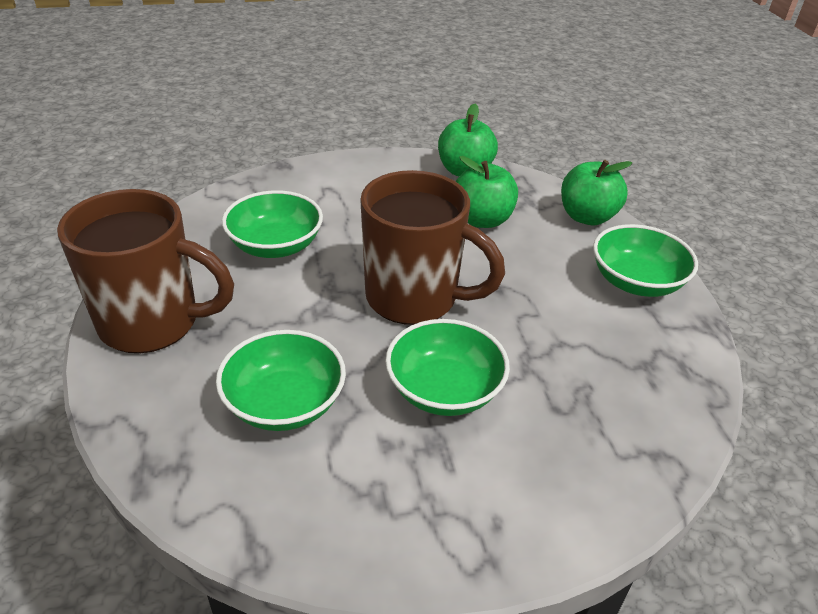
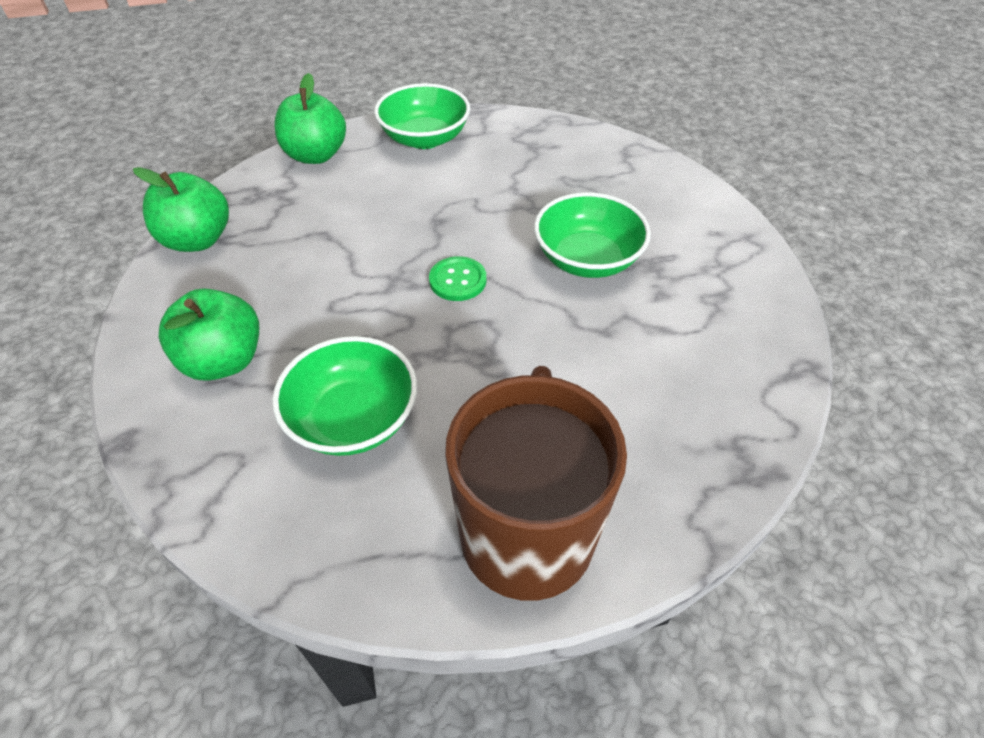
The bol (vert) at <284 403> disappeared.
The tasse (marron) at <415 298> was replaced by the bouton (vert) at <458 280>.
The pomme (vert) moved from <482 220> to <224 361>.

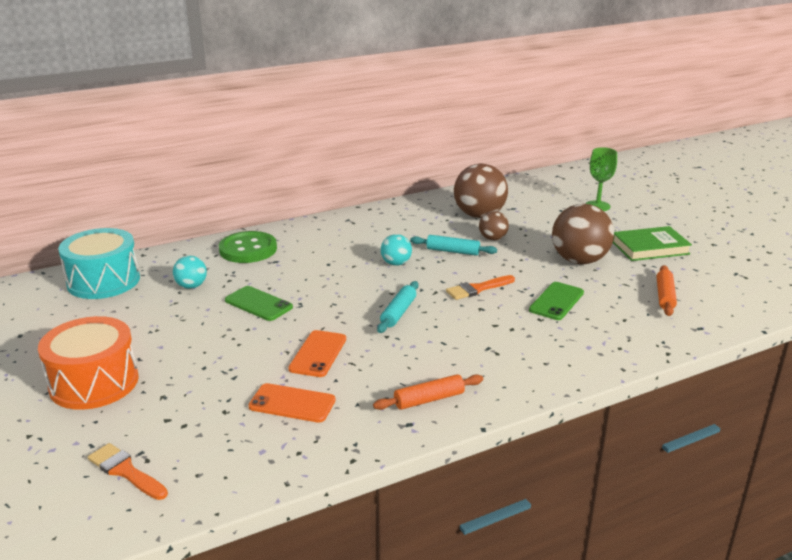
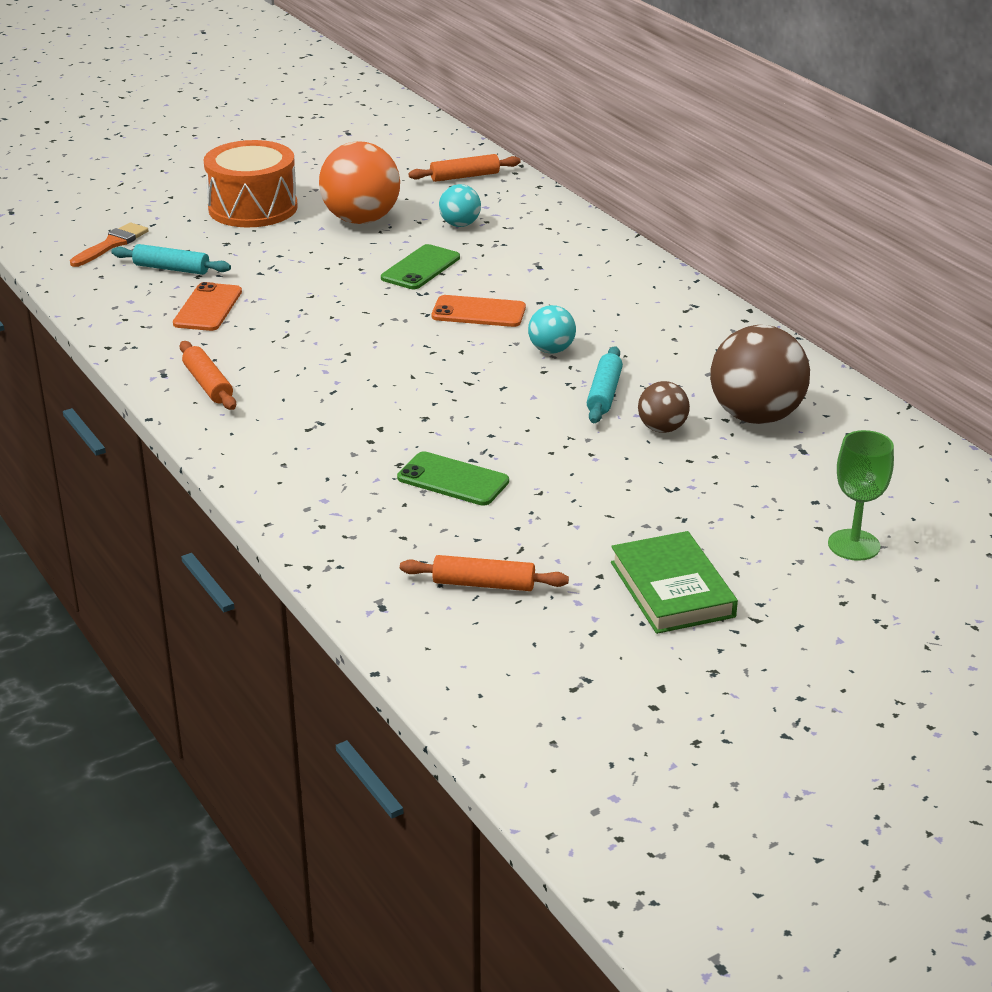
The tambour (turquoise) at <103 281> was replaced by the rouleau à pâtisserie (orange) at <465 176>.
The bouton (vert) at <248 249> disappeared.
The téléphone (orange) moved from <318 354> to <478 312>.
The rouleau à pâtisserie (turquoise) moved from <398 313> to <171 268>.
The pinceau (orange) at <477 289> disappeared.
The balle (marron) at <579 261> disappeared.
The balle (orange) at <361 220> appeared.

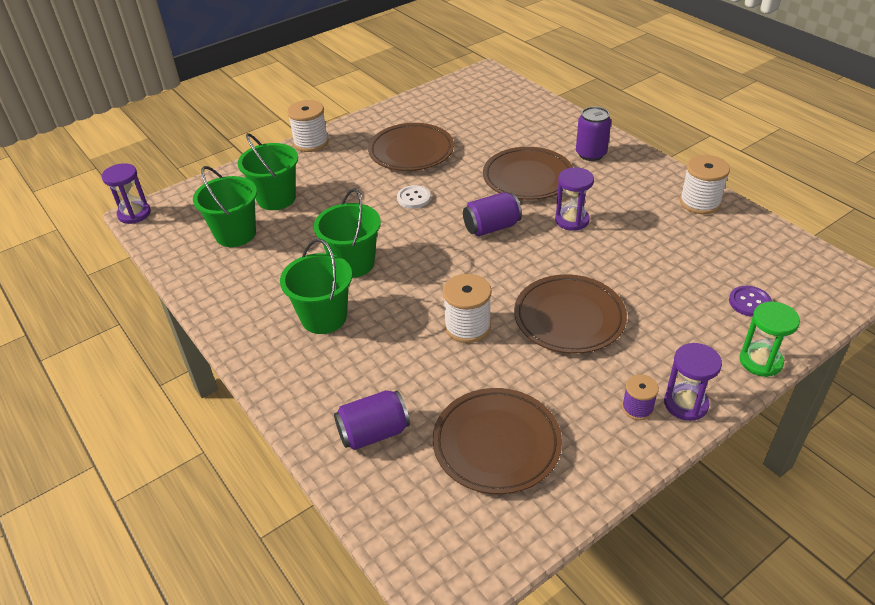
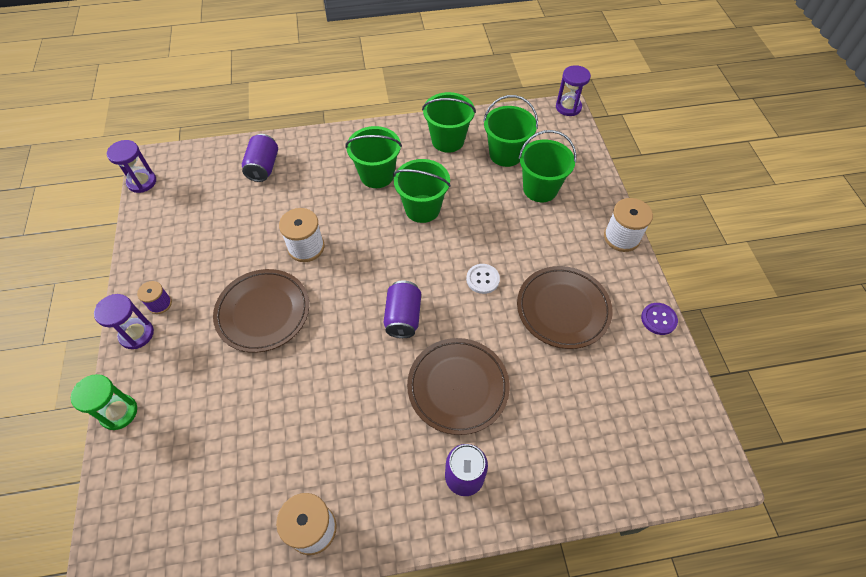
The assiette (marron) at <496 444> disappeared.
The sablier (violet) moved from <572 220> to <142 182>.
The bouton (violet) moved from <749 302> to <658 319>.
The seau (vert) at <448 140> appeared.

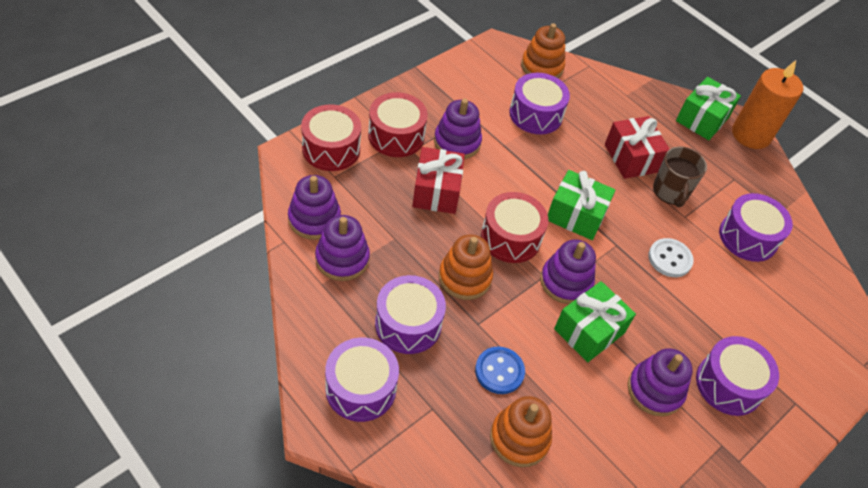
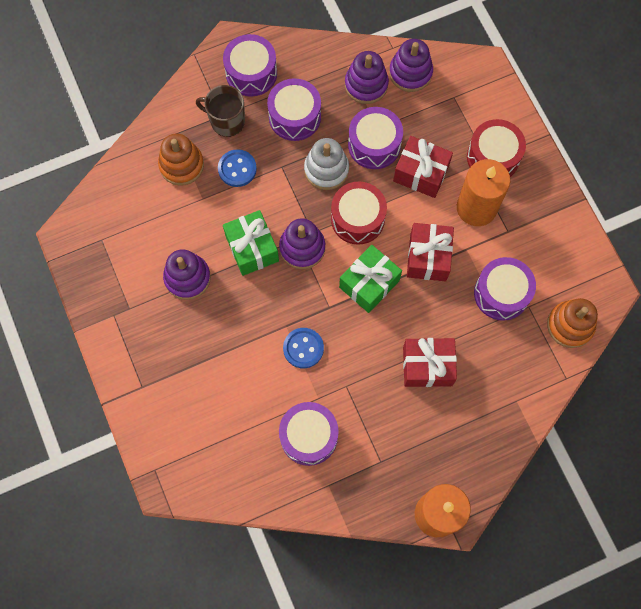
The tambour (rouge) at <331 149> disappeared.
The jouet à empiler (violet) at <457 142> was replaced by the bougie (orange) at <476 208>.
The jouet à empiler (orange) at <464 277> became the jouet à empiler (blanc) at <326 169>.
The bouton (blanc) at <669 259> became the bouton (bleu) at <303 348>.
The tasse (marron) moved from <671 192> to <226 121>.
The cadeau (vert) at <702 119> disappeared.
The tambour (violet) moved from <728 384> to <374 145>.
The cadeau (rouge) at <428 257> appeared.

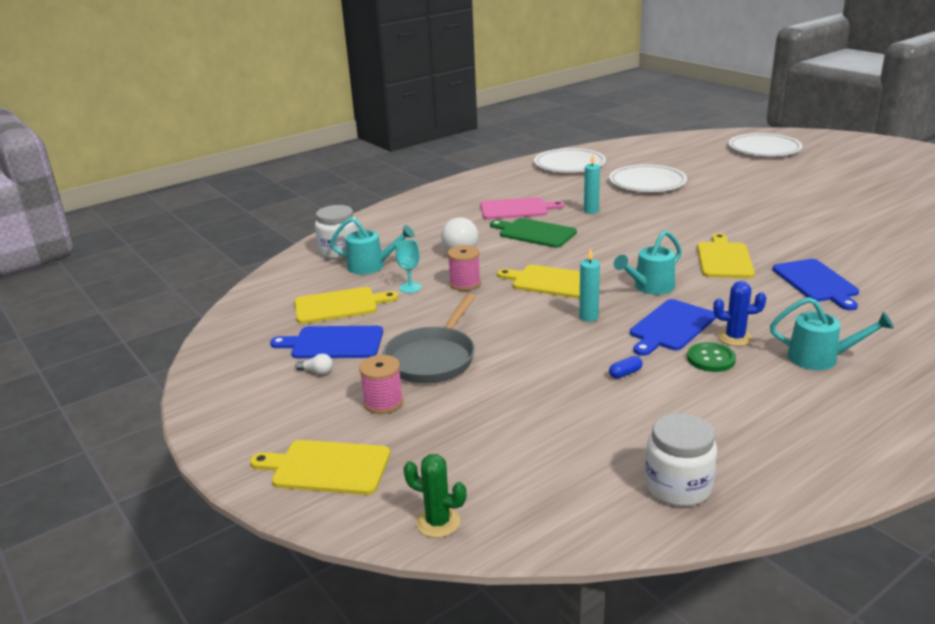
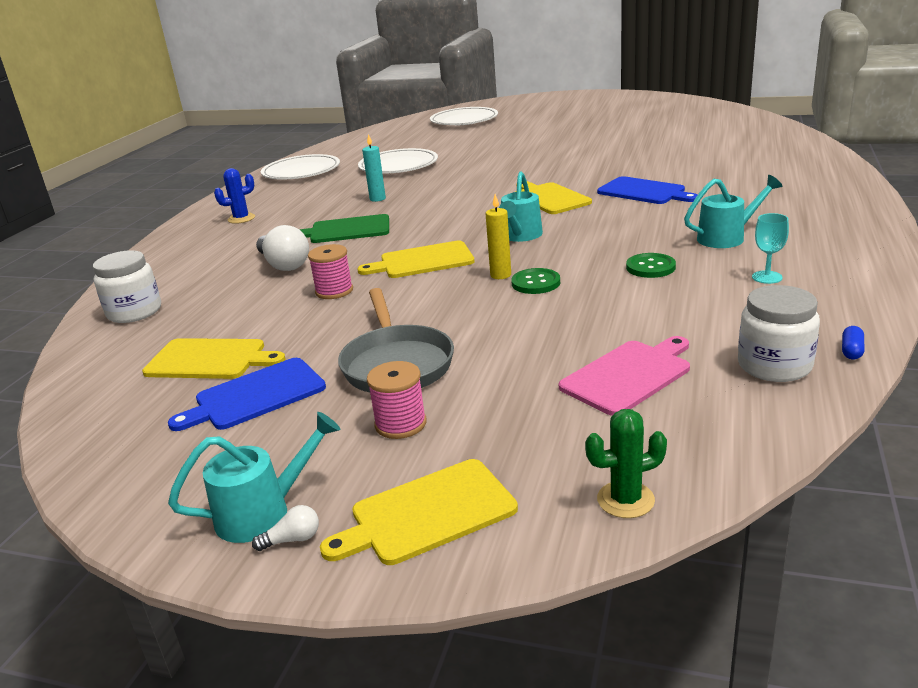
The planche à découper (jaune) at <339 305> turned 60 degrees clockwise.
The ampoule (blanc) moved from <317 372> to <292 539>.
The arrosoir (turquoise) moved from <372 266> to <264 512>.
The verre à pied (turquoise) moved from <410 287> to <767 277>.
The planche à découper (rose) moved from <516 209> to <628 375>.
The bougie (turquoise) at <588 317> became the bougie (jaune) at <500 275>.
The gélule (bleu) moved from <625 373> to <851 351>.
The planche à découper (bleu) at <671 327> disappeared.
The cactus (bleu) moved from <735 338> to <241 218>.
The bouton (vert) at <535 283> appeared.

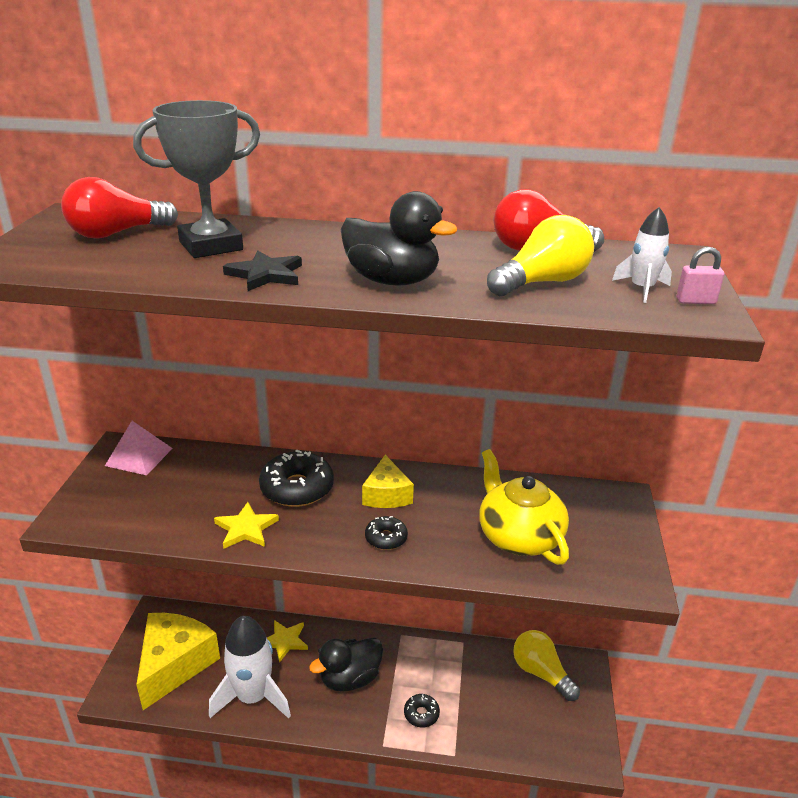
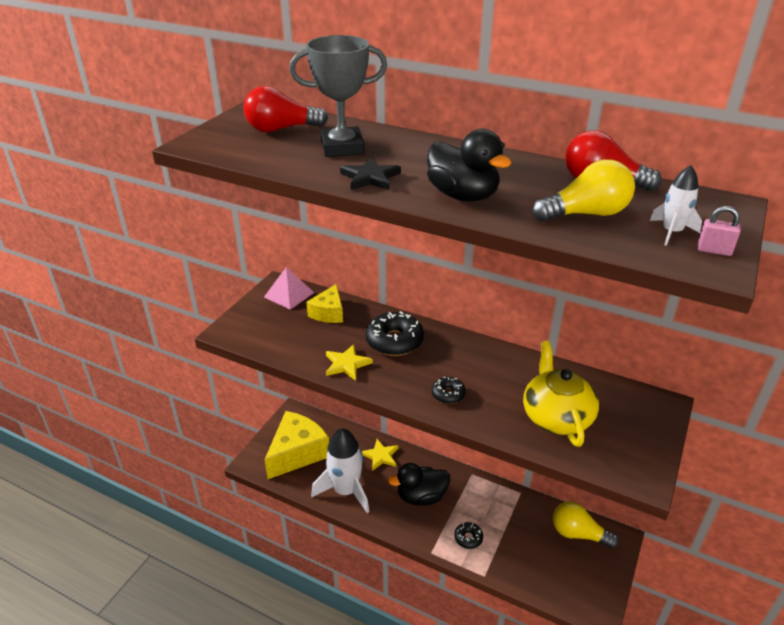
The fromage (jaune) moved from <386 495> to <328 313>.
The ampoule (jaune) at <541 673> turned 45 degrees counterclockwise.

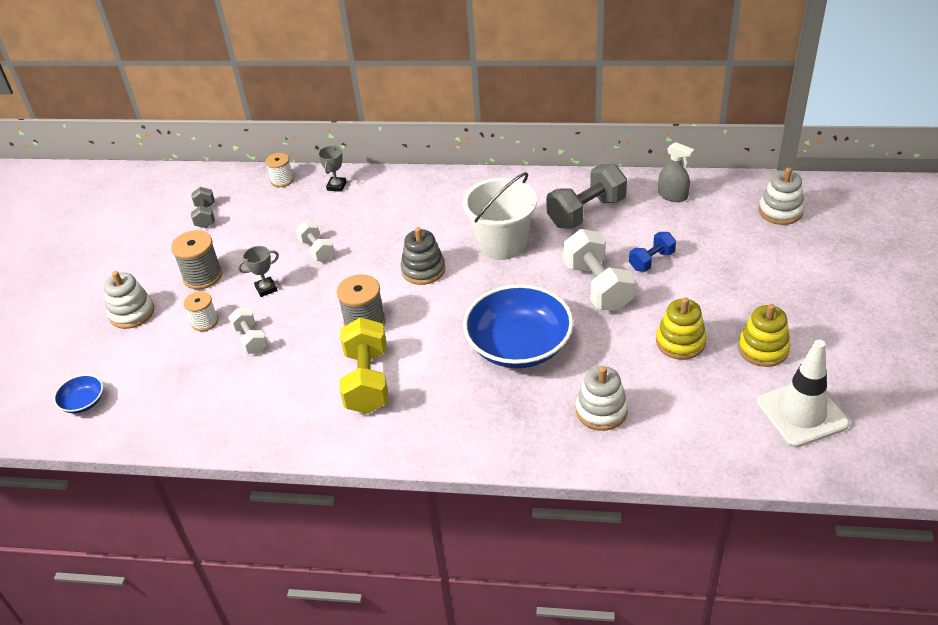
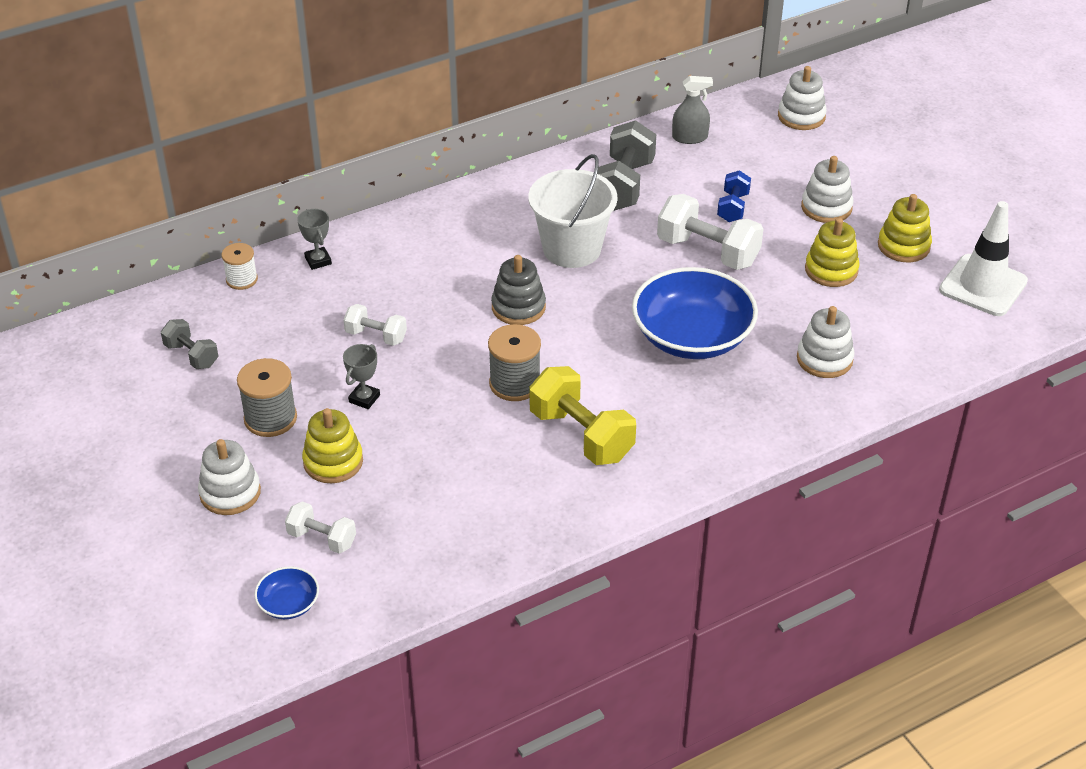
The bobine (blanc) at <205 322> was replaced by the jouet à empiler (jaune) at <333 462>.
The haltère (blanc) moved from <250 340> to <322 538>.
The jouet à empiler (blanc) at <826 207> appeared.

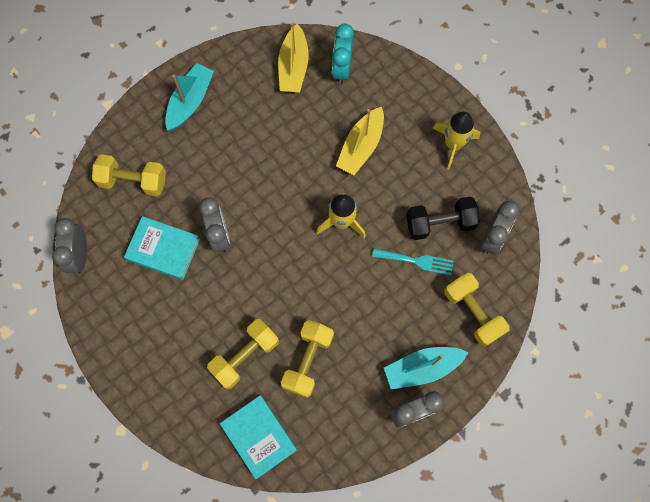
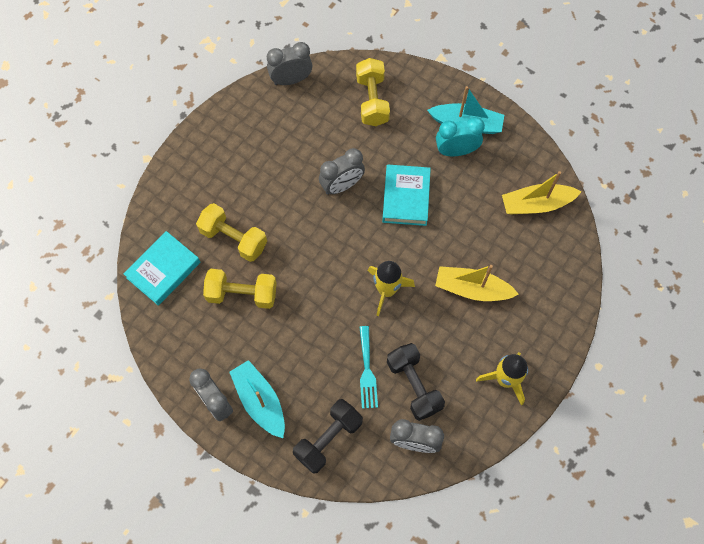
The livre (turquoise) moved from <163 249> to <406 197>.
The réveil (turquoise) moved from <342 69> to <456 151>.
The haltère (jaune) at <472 313> became the haltère (noir) at <328 439>.

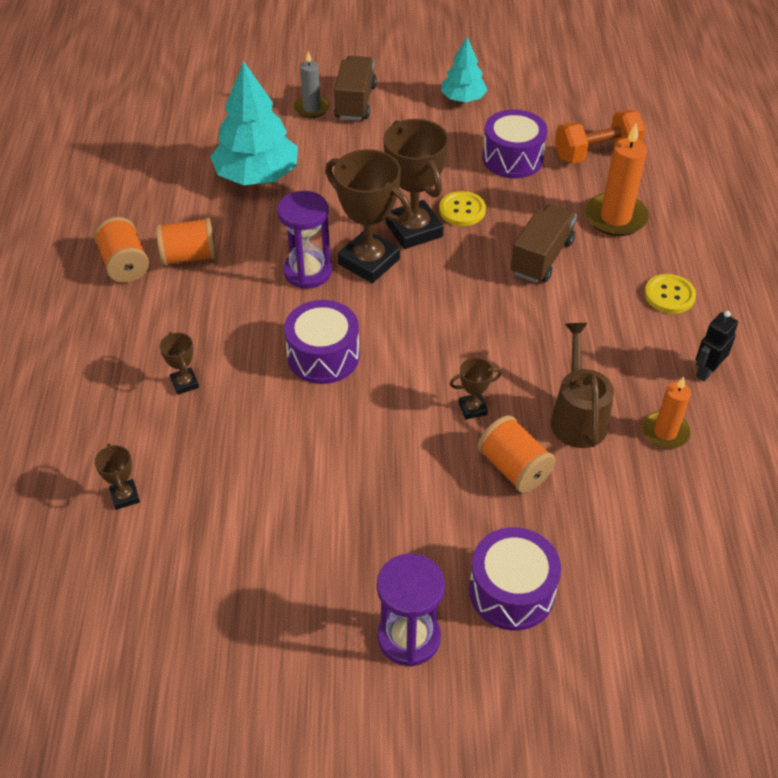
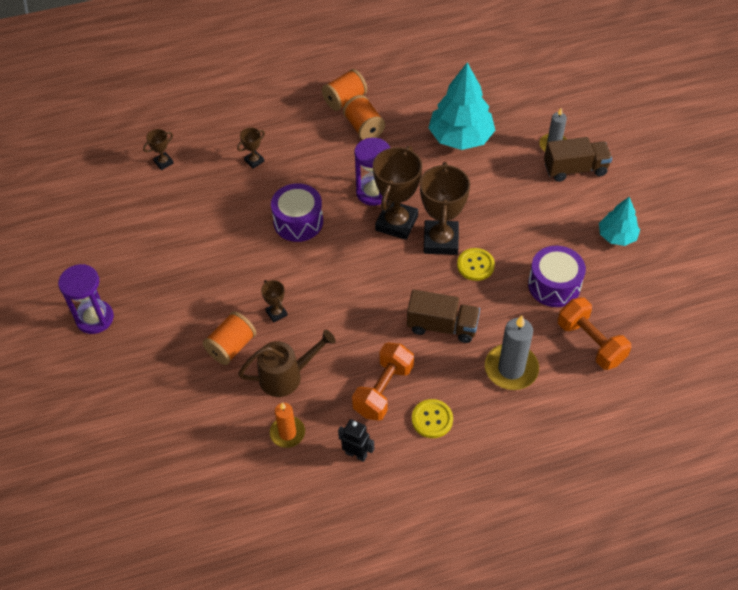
The trophée (marron) at <413 230> turned 45 degrees counterclockwise.
The tambour (violet) at <511 591> disappeared.
The bougie (orange) at <615 217> became the bougie (gris) at <511 369>.
The haltère (orange) at <383 390> appeared.

